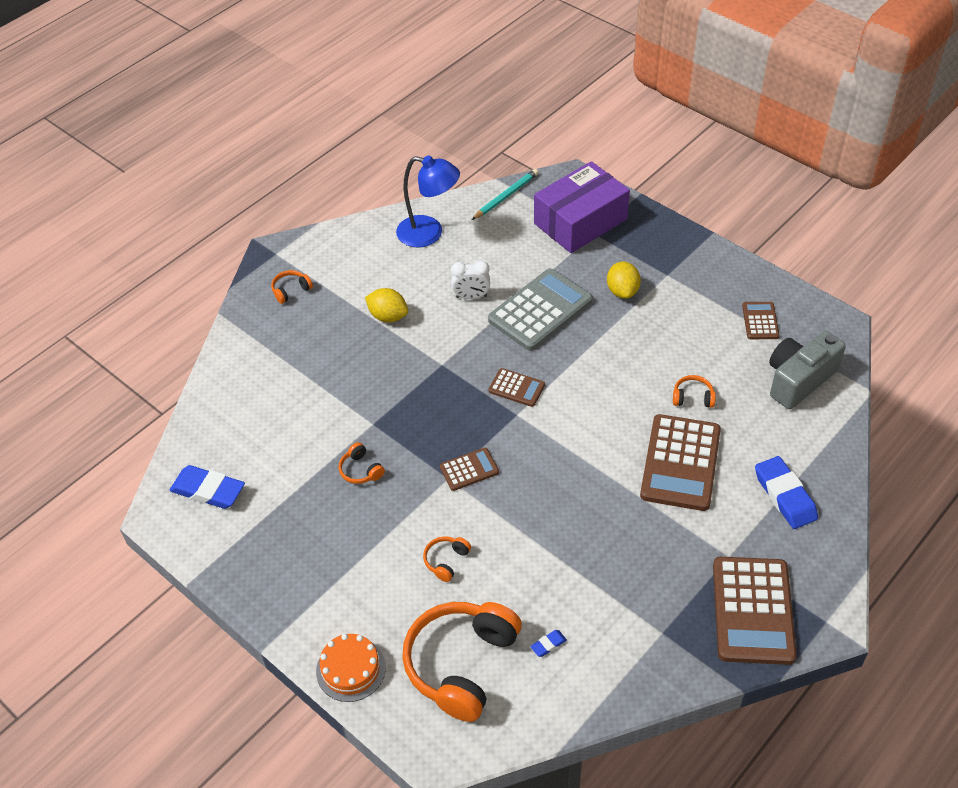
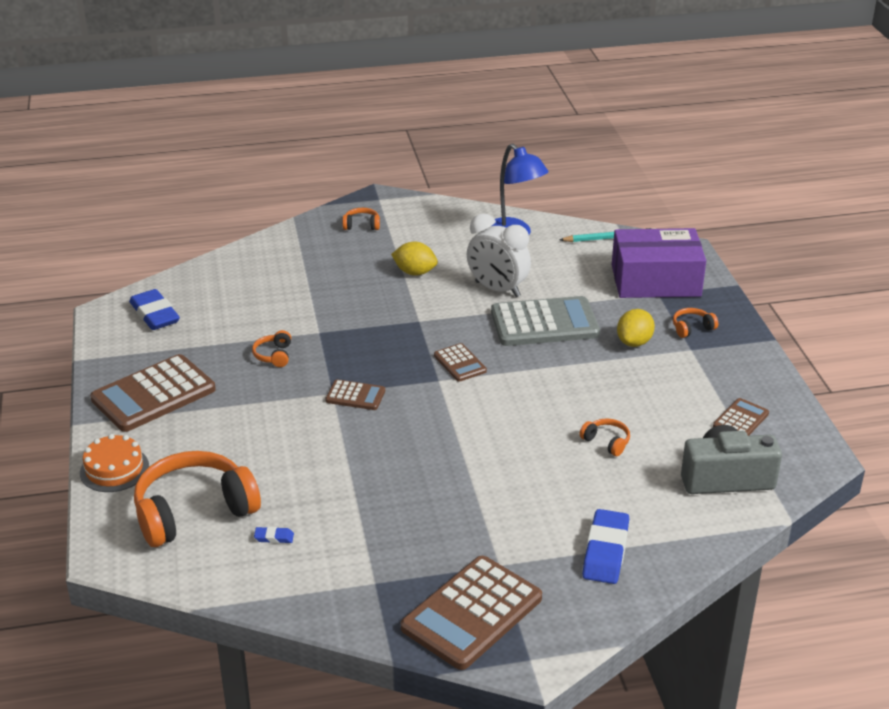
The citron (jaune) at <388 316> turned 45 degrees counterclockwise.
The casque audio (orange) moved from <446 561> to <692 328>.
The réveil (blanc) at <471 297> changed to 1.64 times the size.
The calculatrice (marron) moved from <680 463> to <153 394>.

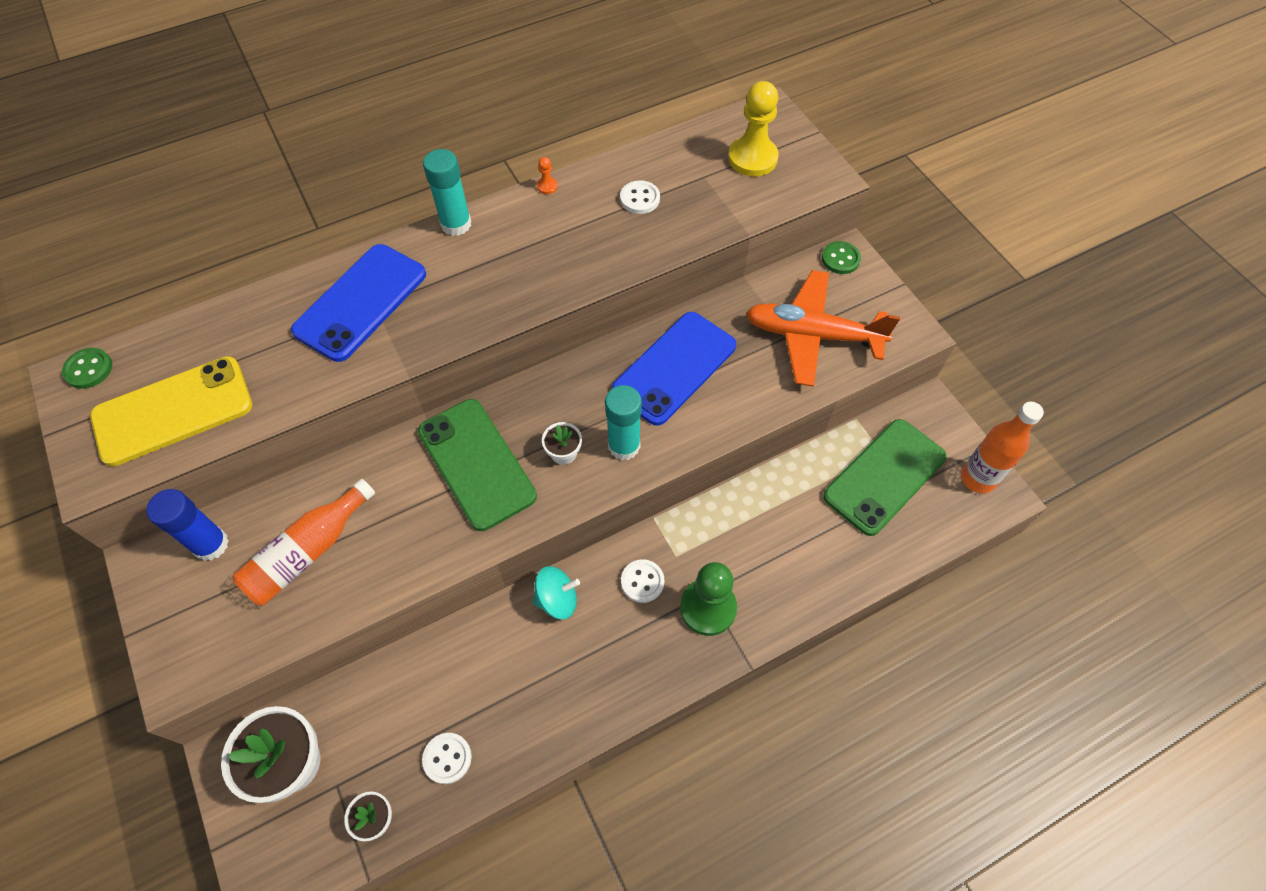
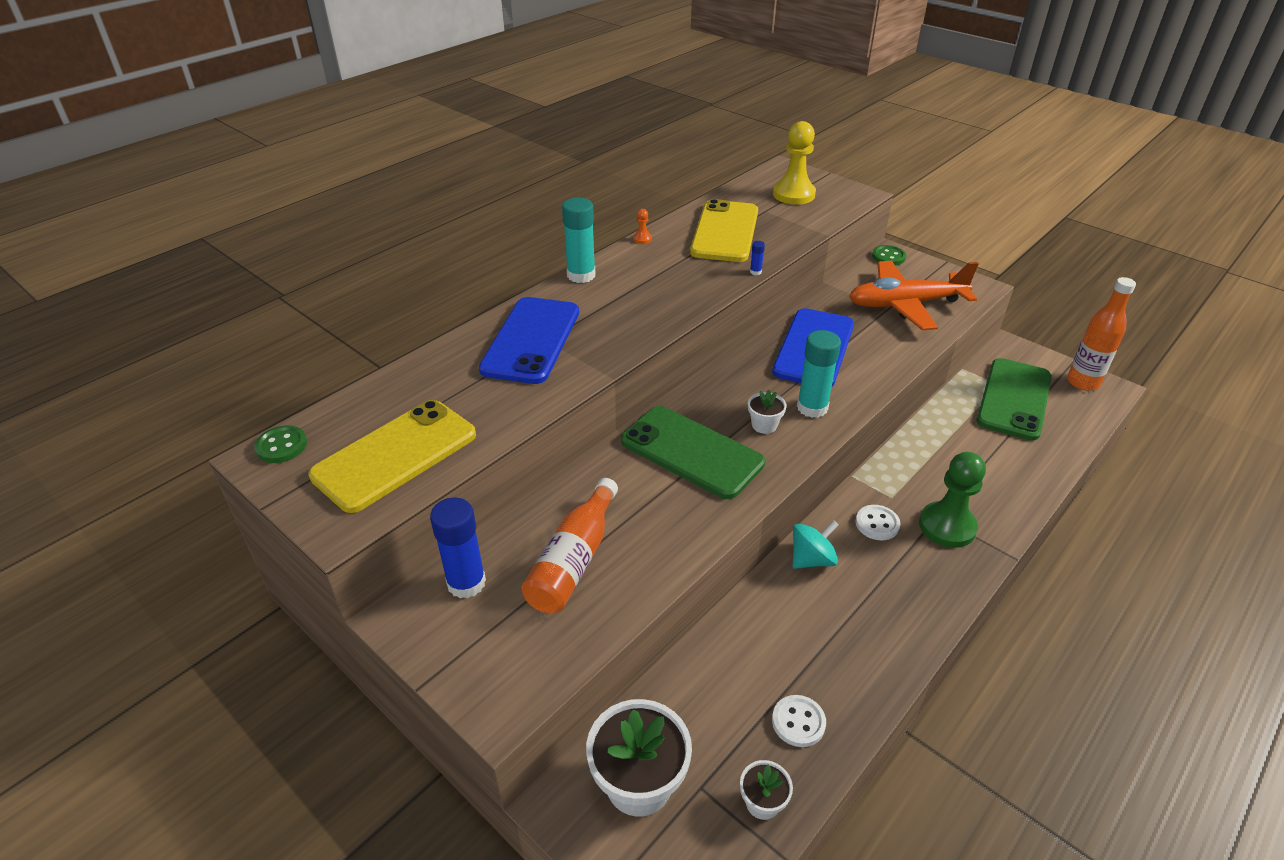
The bouton (blanc) at <640 199> was replaced by the téléphone (jaune) at <725 232>.
The bâton de colle (bleu) at <755 272> appeared.

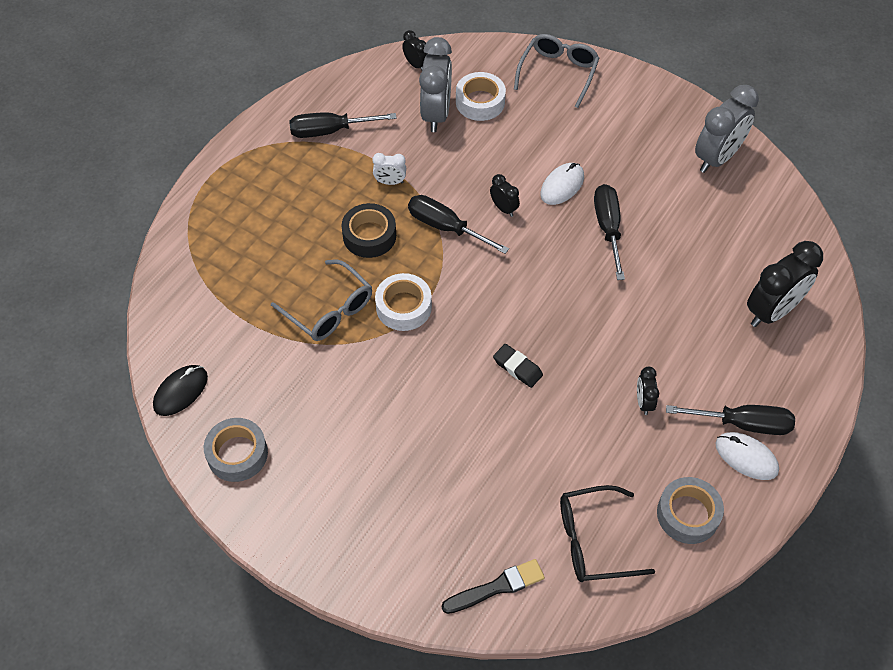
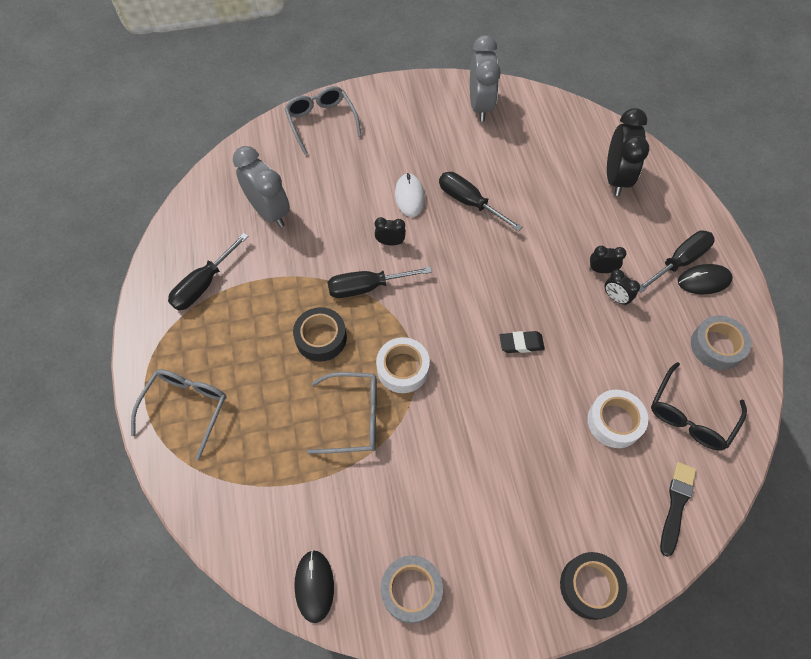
The réveil (blanc) at <390 182> disappeared.
The réveil (noir) moved from <416 65> to <601 270>.
The ruban adhésif (blanc) moved from <480 102> to <614 421>.
The souris (blanc) at <746 457> became the souris (noir) at <704 281>.
The lunettes (gris) at <186 407> appeared.
The ruban adhésif (noir) at <590 586> appeared.

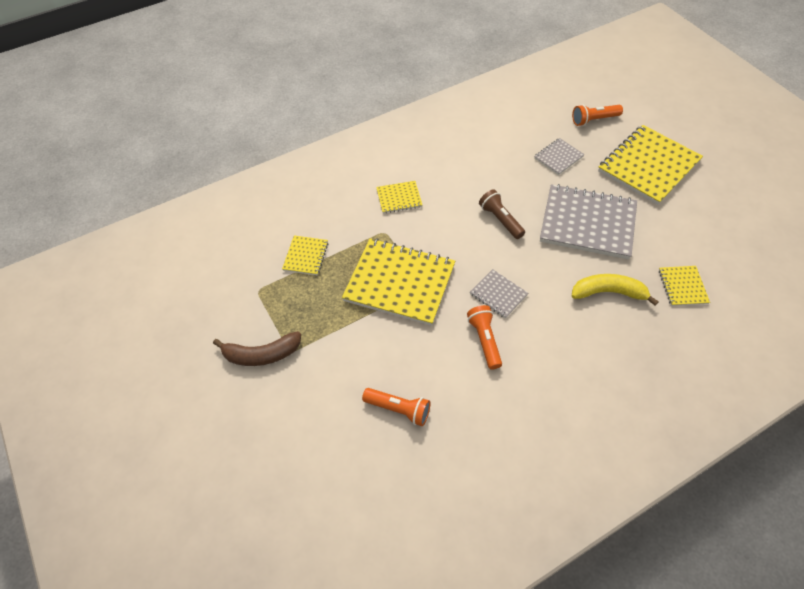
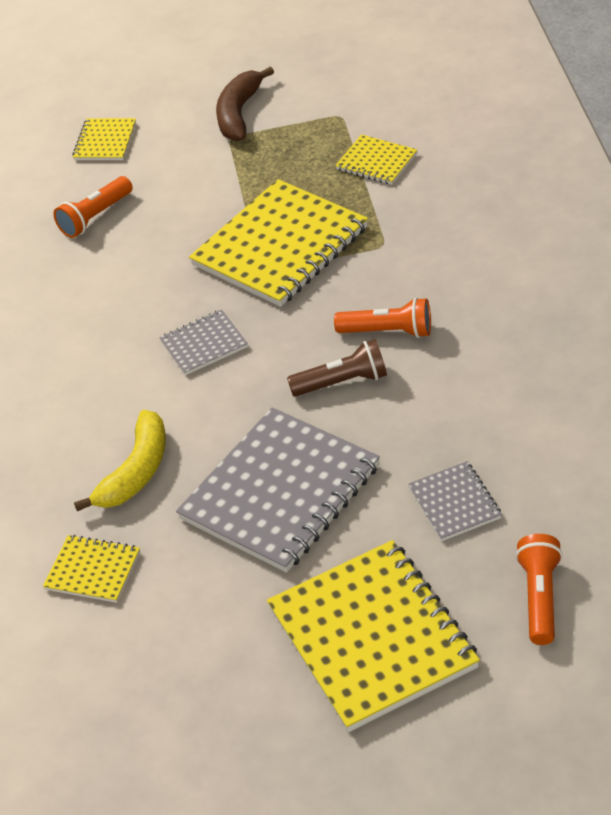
The carnet (jaune) moved from <399 198> to <105 141>.
The lampe de poche (orange) moved from <484 340> to <388 331>.

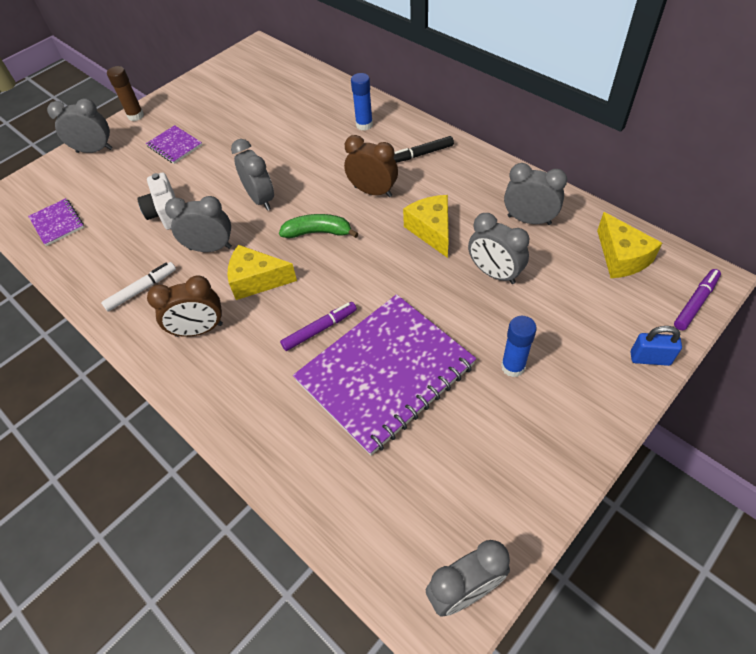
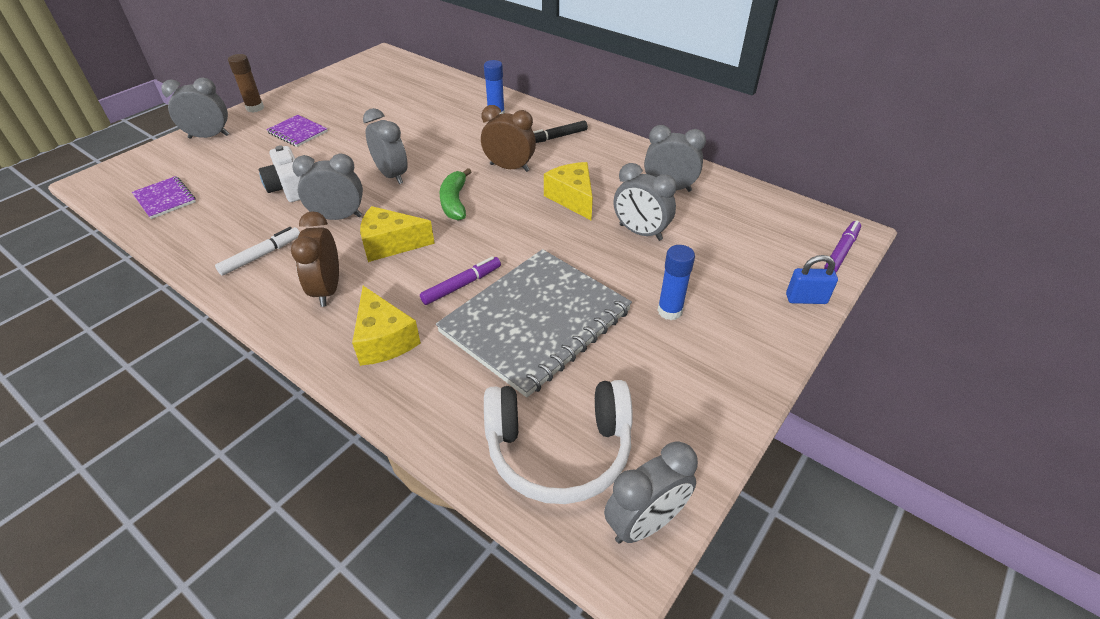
The réveil (marron) at <199 330> turned 105 degrees clockwise.
The banane (vert) at <318 232> turned 90 degrees counterclockwise.
The carnet (violet) at <385 373> became the carnet (gris) at <535 321>.
The fromage (jaune) moved from <621 257> to <384 339>.
The casque audio (blanc) at <559 450> appeared.

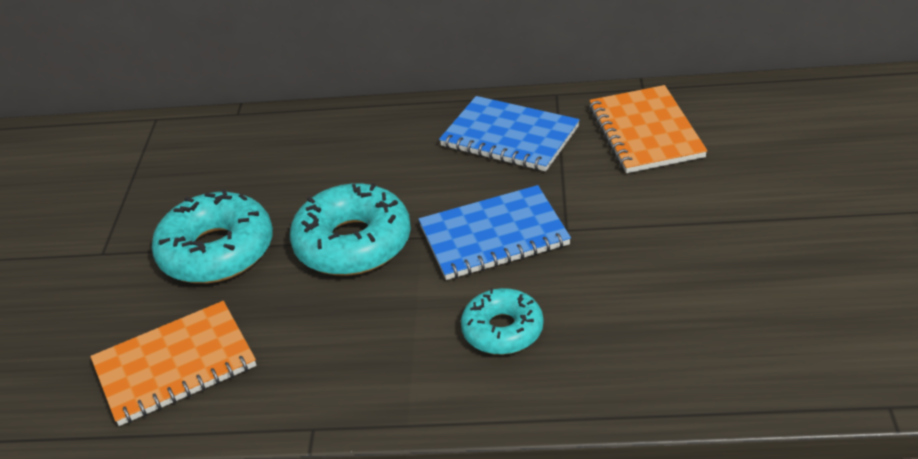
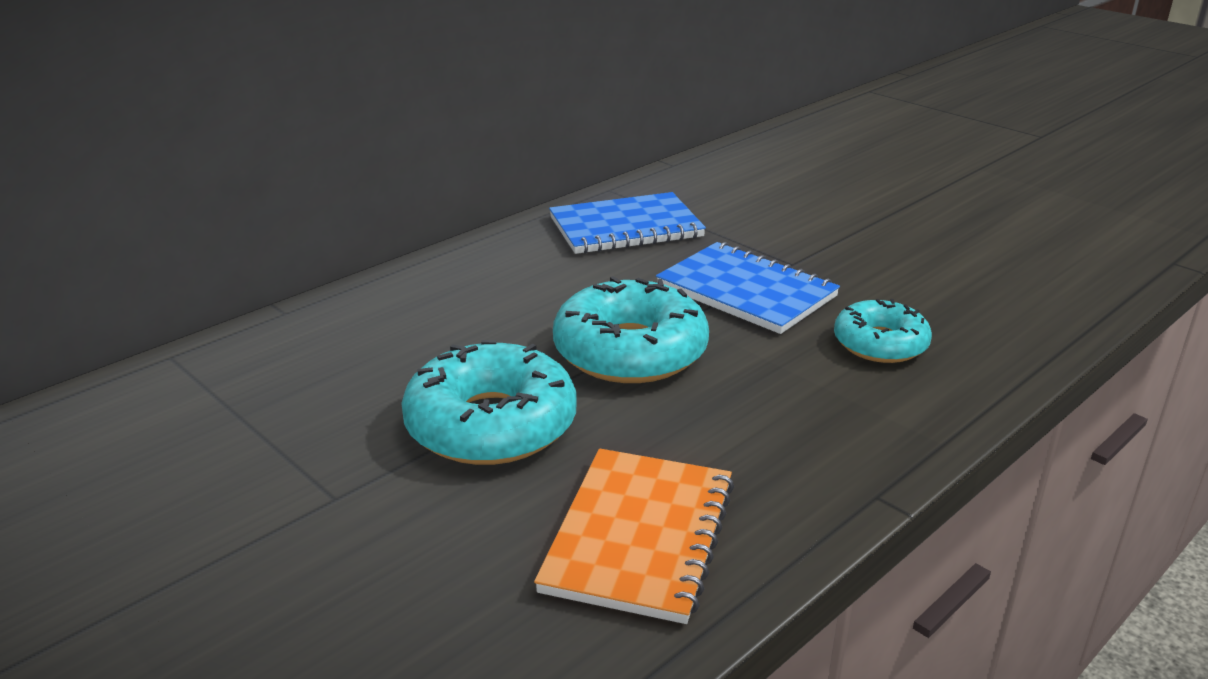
The carnet (bleu) at <494 236> turned 75 degrees counterclockwise.
The carnet (orange) at <645 132> disappeared.

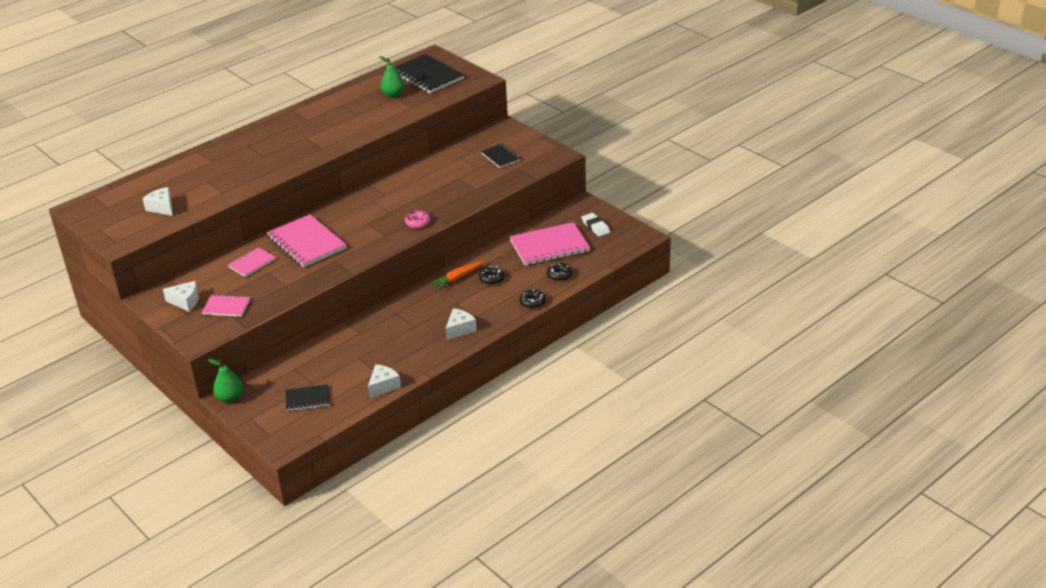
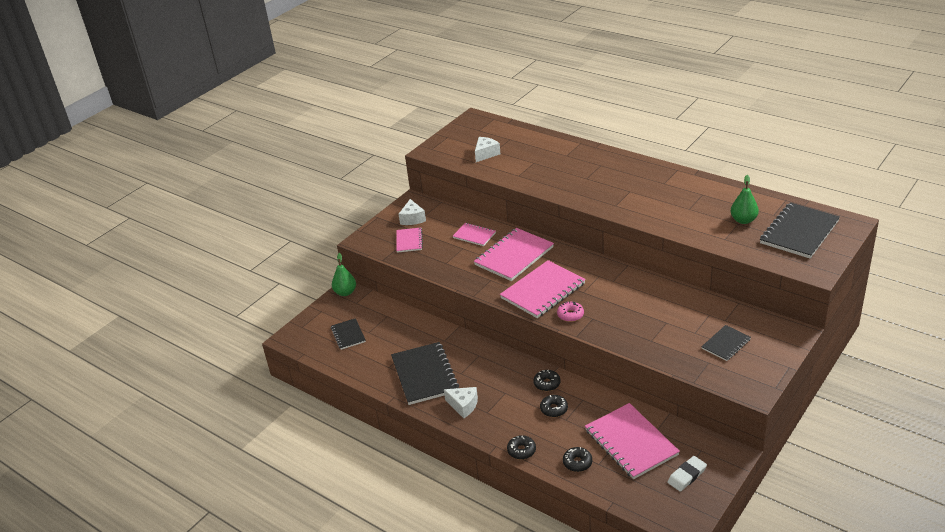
The fromage (blanc) at <383 386> disappeared.
The carotte (orange) at <457 278> was replaced by the beignet (noir) at <547 384>.
The carnet (noir) at <424 375> appeared.
The carnet (rose) at <543 291> appeared.

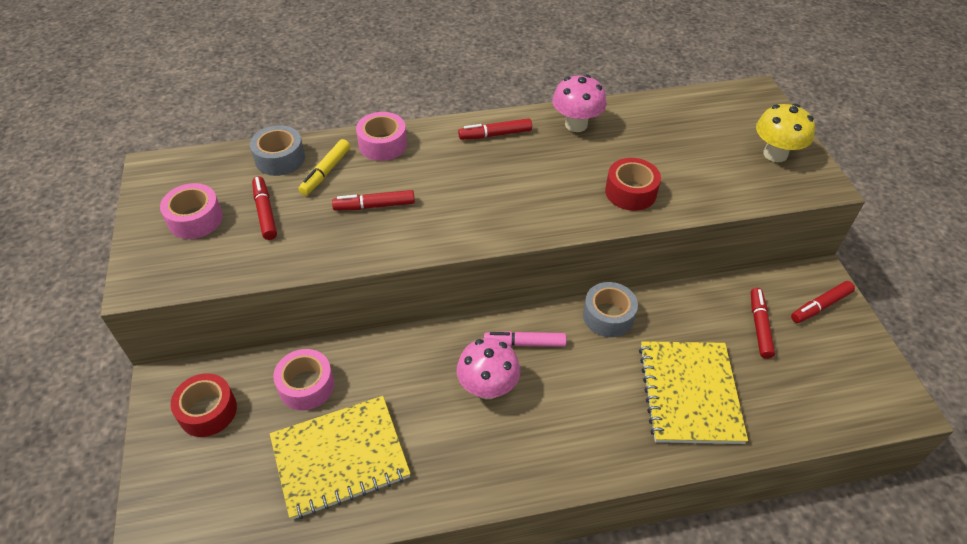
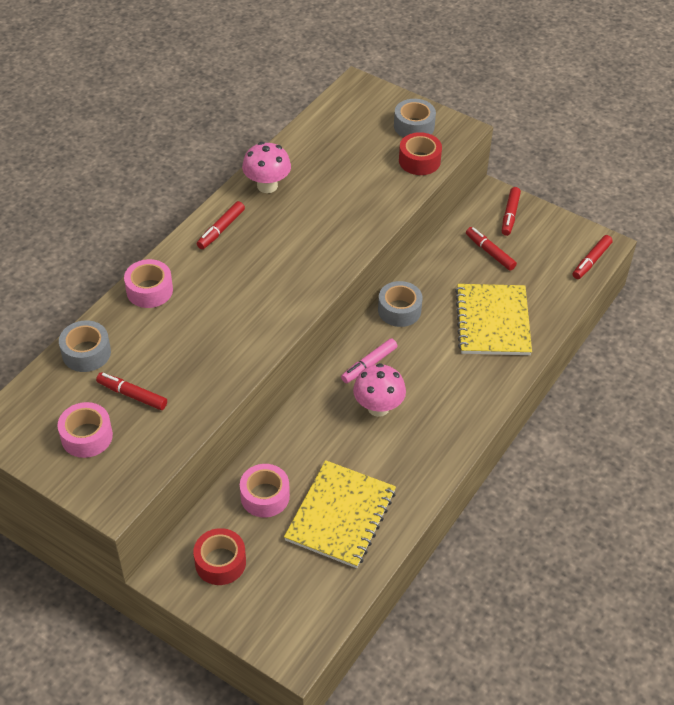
The feutre (jaune) at <325 172> disappeared.
The feutre (rouge) moved from <374 206> to <591 261>.
The ruban adhésif (rouge) moved from <630 192> to <419 161>.
The carnet (jaune) at <689 393> turned 45 degrees clockwise.
The champignon (jaune) at <775 154> was replaced by the ruban adhésif (gris) at <414 126>.

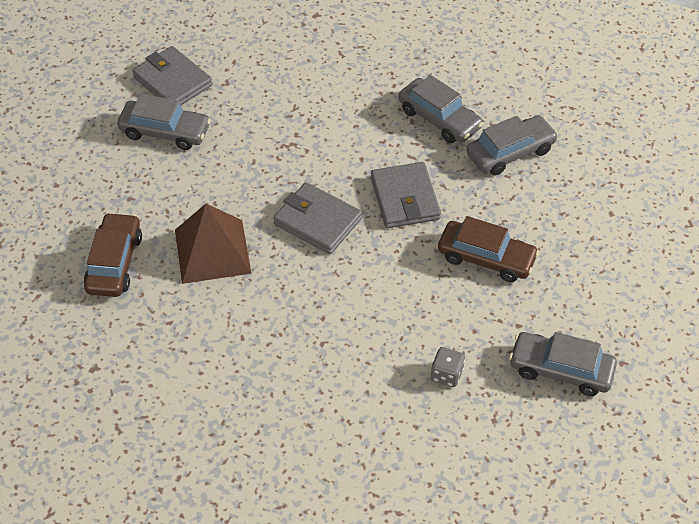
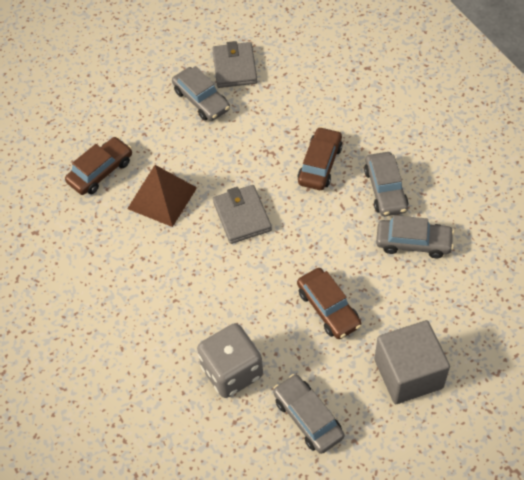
The portefeuille (gris) at <405 198> disappeared.
The dé (gris) at <446 374> changed to 2.28 times the size.
The voiture (marron) at <320 164> appeared.
The cube (gris) at <408 373> appeared.

